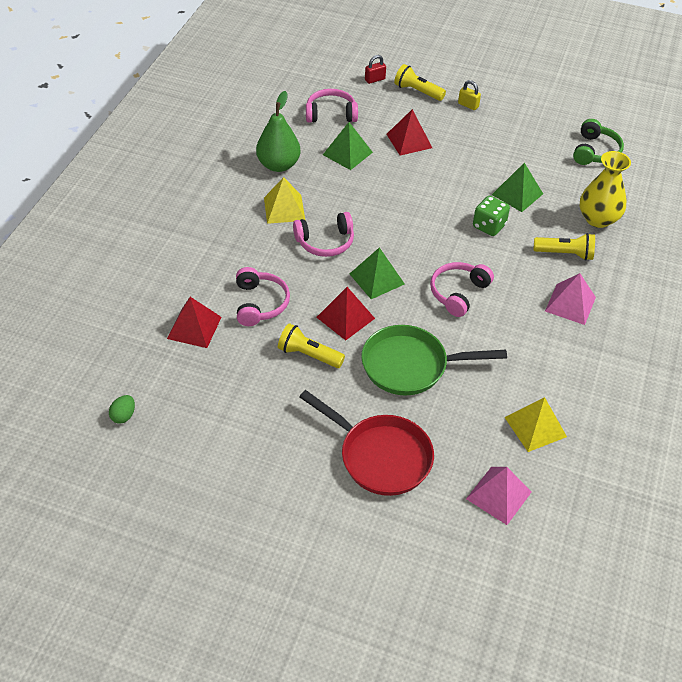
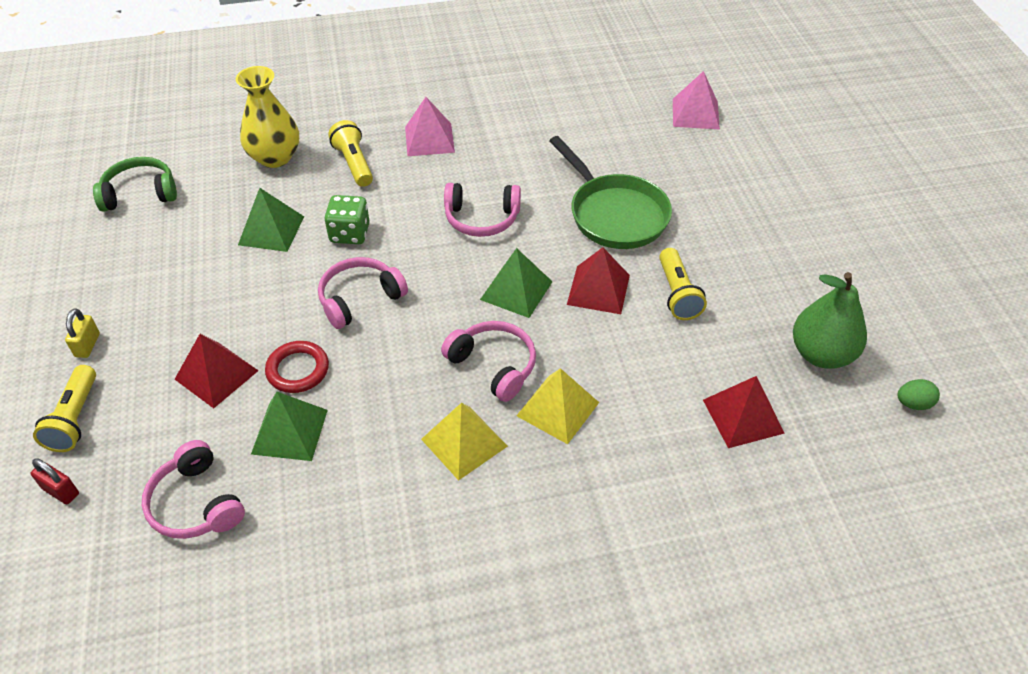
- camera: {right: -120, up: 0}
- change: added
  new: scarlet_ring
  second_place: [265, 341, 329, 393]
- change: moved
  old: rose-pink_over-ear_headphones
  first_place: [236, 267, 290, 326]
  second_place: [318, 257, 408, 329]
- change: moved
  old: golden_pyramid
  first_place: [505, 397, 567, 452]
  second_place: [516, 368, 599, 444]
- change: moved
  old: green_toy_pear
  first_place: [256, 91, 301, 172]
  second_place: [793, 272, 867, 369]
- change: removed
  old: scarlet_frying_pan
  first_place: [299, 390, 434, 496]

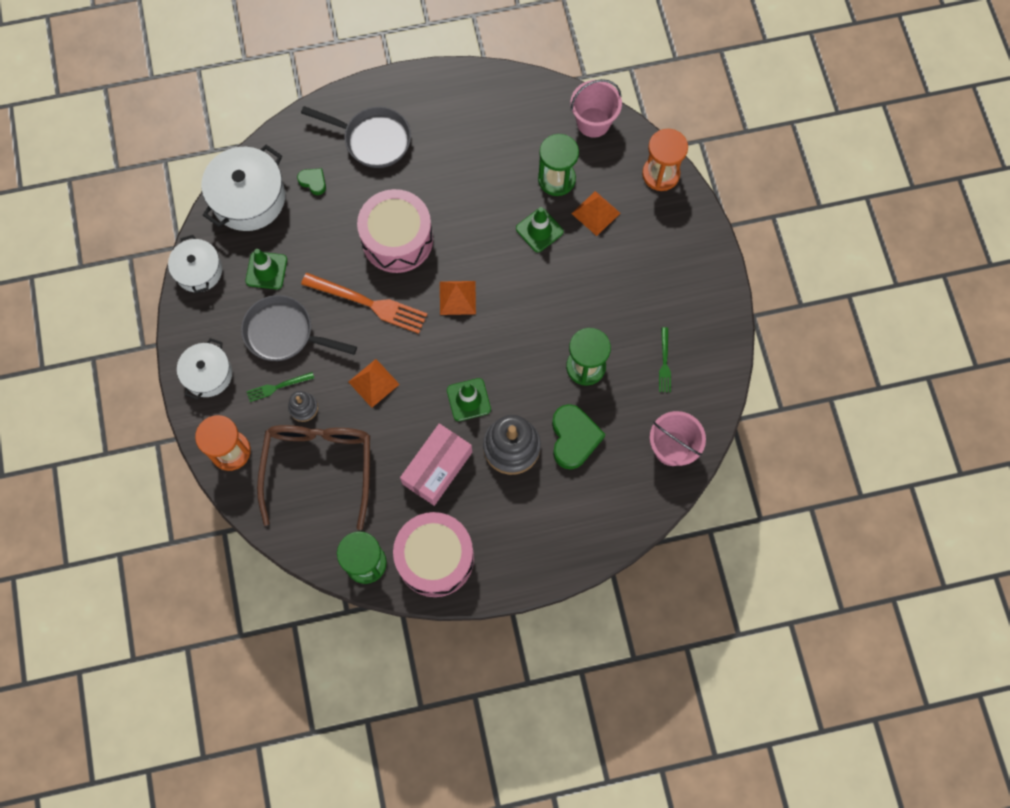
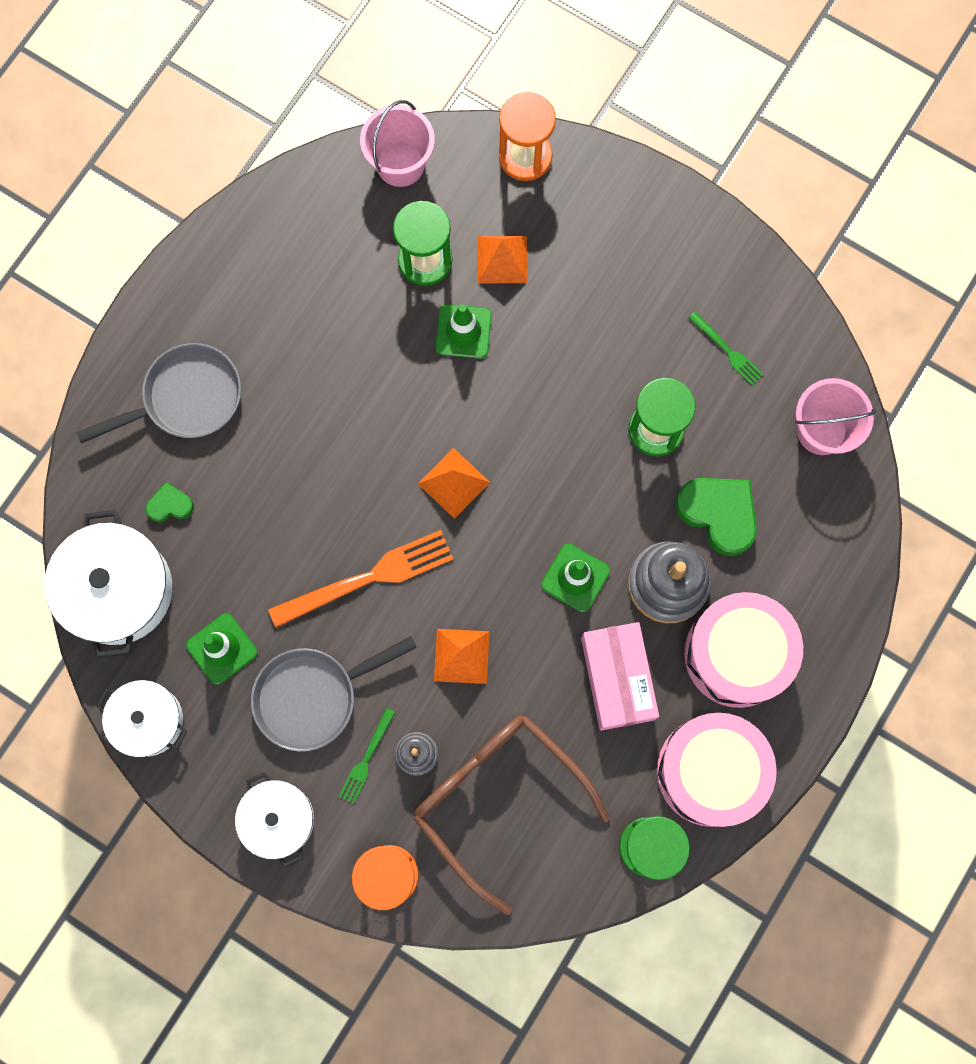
- camera: {right: -45, up: 5}
- change: moved
  old: rose-pink_drum
  first_place: [357, 189, 433, 273]
  second_place: [684, 592, 803, 708]

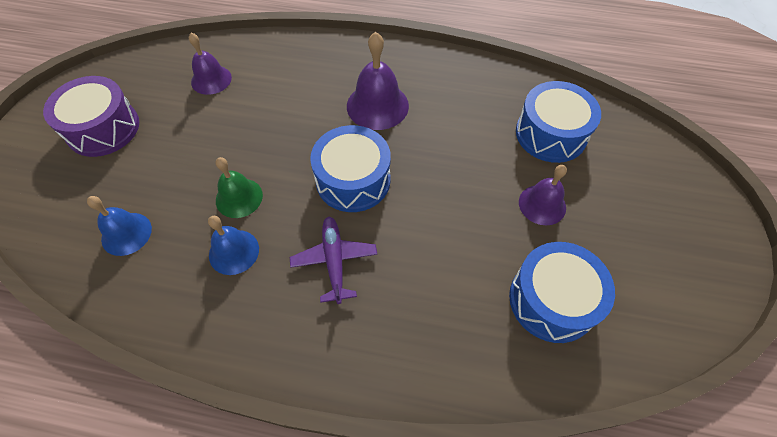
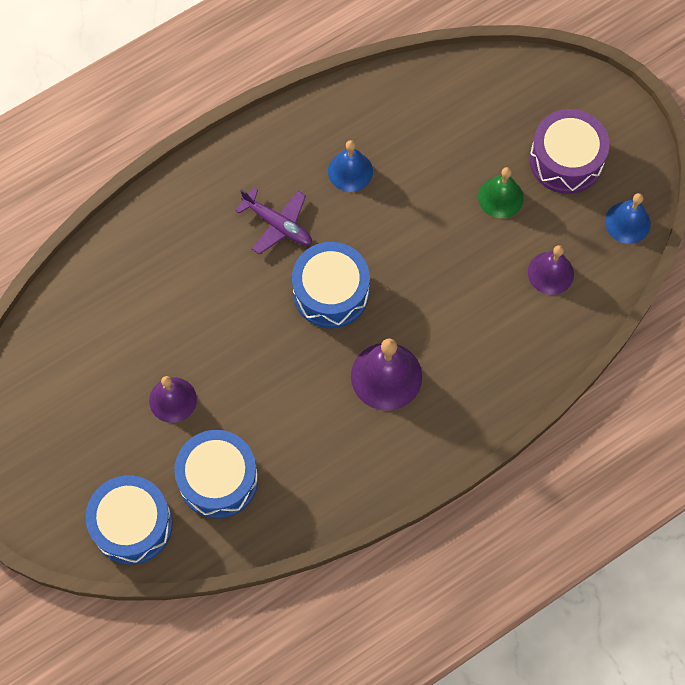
- camera: {right: 135, up: 10}
- change: moved
  old: blue_drum
  first_place: [509, 242, 615, 343]
  second_place: [86, 475, 173, 565]
- change: moved
  old: green_school_bell
  first_place: [215, 157, 263, 218]
  second_place: [478, 167, 524, 218]
- change: moved
  old: blue_school_bell
  first_place: [87, 196, 152, 256]
  second_place: [605, 193, 651, 244]

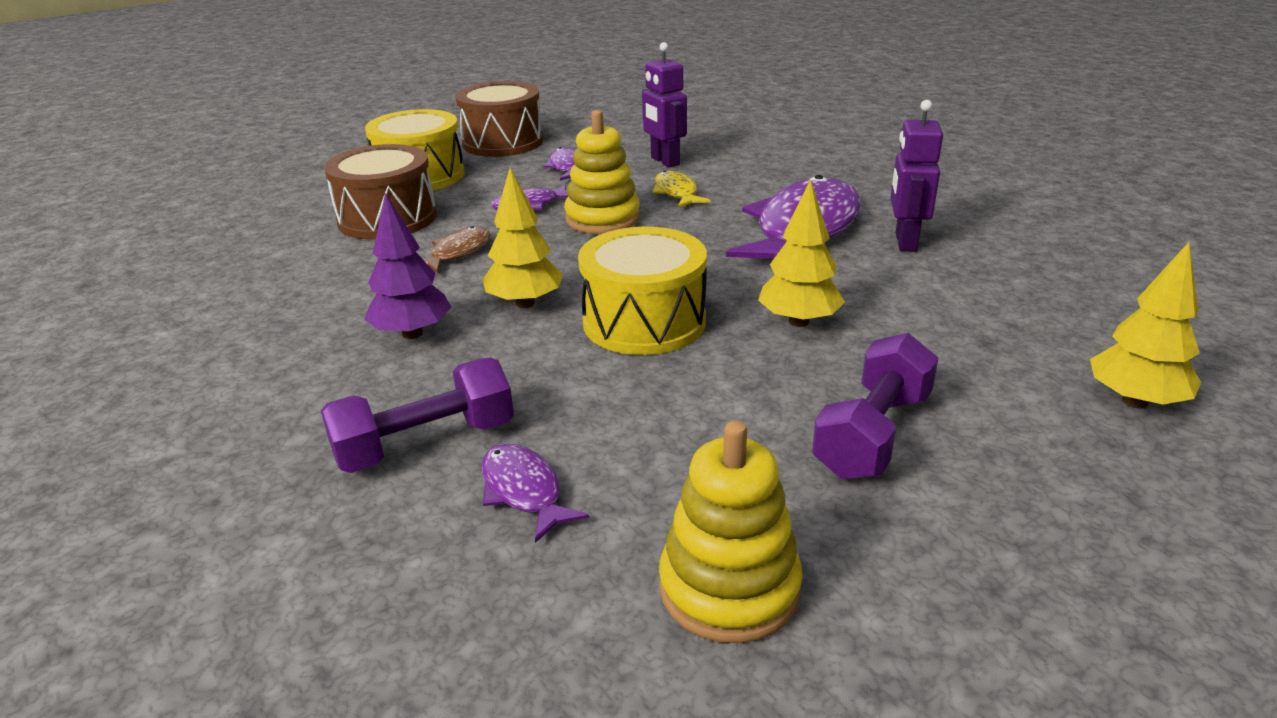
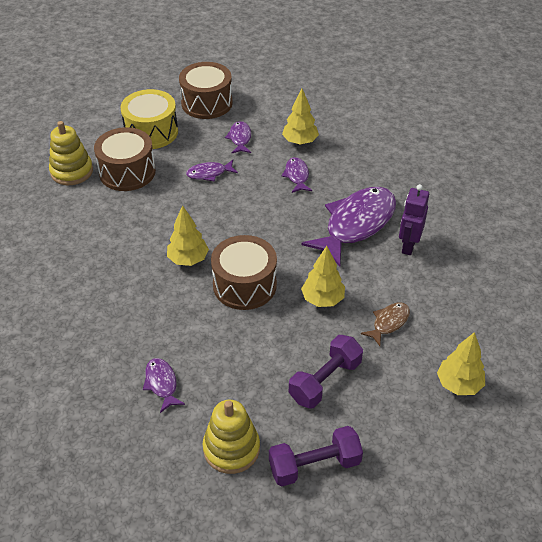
- camera: {right: 10, up: 15}
- change: moved
  old: golden_stacking_rings
  first_place: [564, 110, 640, 234]
  second_place: [49, 121, 93, 185]
- change: recoloured
  old: golden_drum
  new: brown_drum
  first_place: [578, 227, 707, 355]
  second_place: [211, 235, 277, 310]
- change: moved
  old: violet_dumbbell
  first_place: [321, 358, 514, 473]
  second_place: [269, 426, 363, 486]
- change: replaced
  old: violet_toy_robot
  new: golden_fir_tree
  first_place: [642, 42, 687, 168]
  second_place: [282, 89, 319, 145]
- change: recoloured
  old: golden_toy_fish
  new: violet_toy_fish
  first_place: [653, 171, 711, 208]
  second_place: [282, 157, 312, 193]
- change: moved
  old: brown_toy_fish
  first_place: [423, 226, 491, 273]
  second_place: [361, 303, 410, 346]
- change: removed
  old: violet_fir_tree
  first_place: [364, 193, 451, 339]

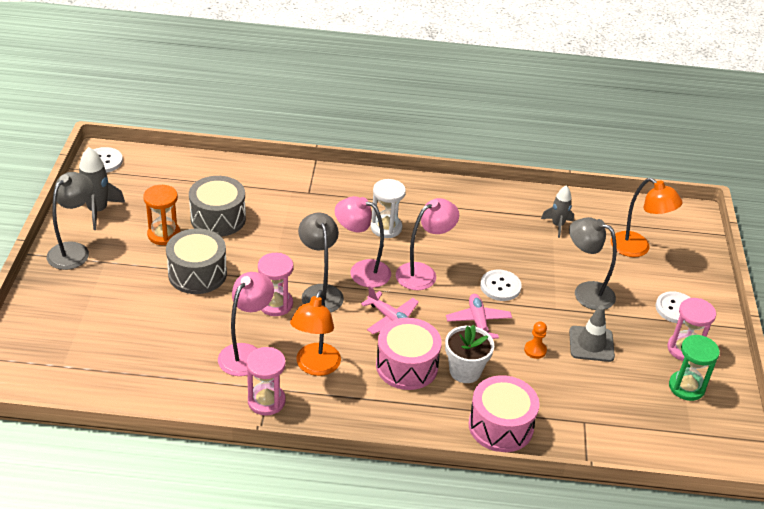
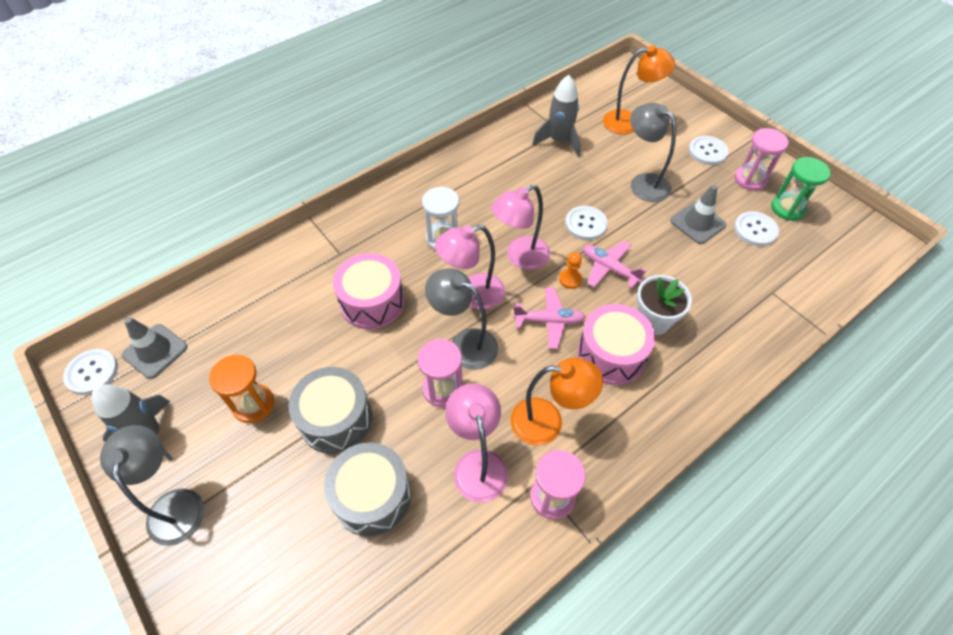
- camera: {right: -40, up: 15}
- change: added
  new: gray_traffic_cone
  second_place: [122, 317, 188, 379]
- change: moved
  old: gray_drum
  first_place: [189, 176, 246, 237]
  second_place: [324, 442, 411, 537]
- change: moved
  old: rose-pink_drum
  first_place: [469, 375, 540, 452]
  second_place: [333, 253, 405, 330]
- change: turned
  old: rose-pink_lamp
  first_place: [396, 198, 459, 290]
  second_place: [491, 184, 550, 270]
  degrees: -135
- change: turned
  old: orange-coloured_lamp
  first_place: [290, 290, 341, 376]
  second_place: [510, 358, 603, 446]
  degrees: -60
- change: resized
  old: gray_toy_rocket
  first_place: [541, 186, 574, 238]
  second_place: [532, 75, 581, 157]
  factor: 1.52
- change: moved
  old: orange-coloured_pawn
  first_place: [524, 321, 547, 359]
  second_place: [559, 252, 582, 289]
- change: turned
  old: gray_lamp
  first_place: [569, 217, 617, 310]
  second_place: [630, 103, 676, 202]
  degrees: 60
- change: added
  new: pure_white_sewing_button
  second_place: [734, 211, 779, 246]

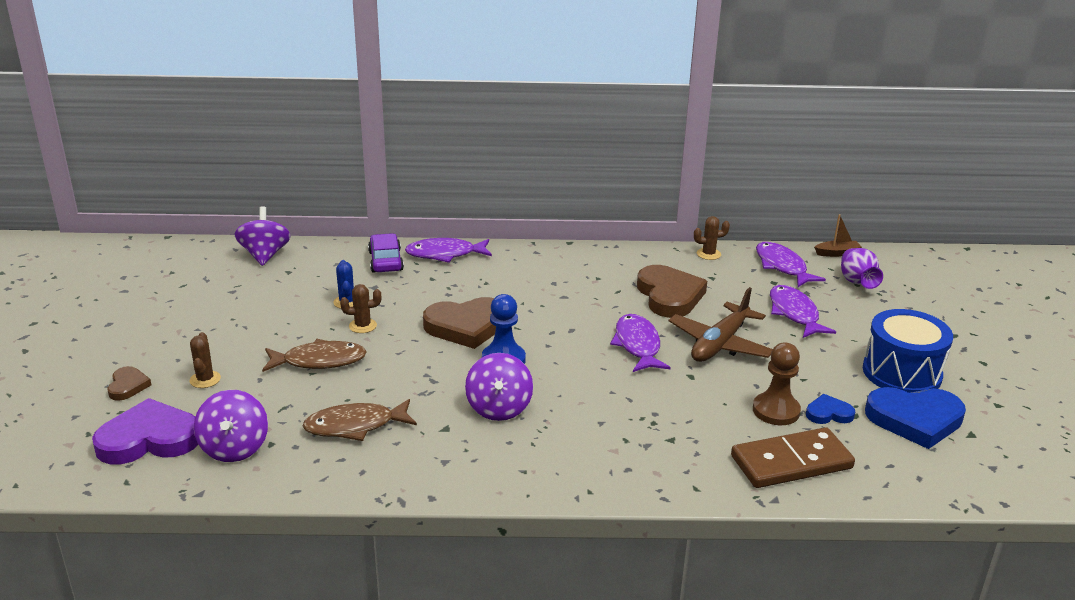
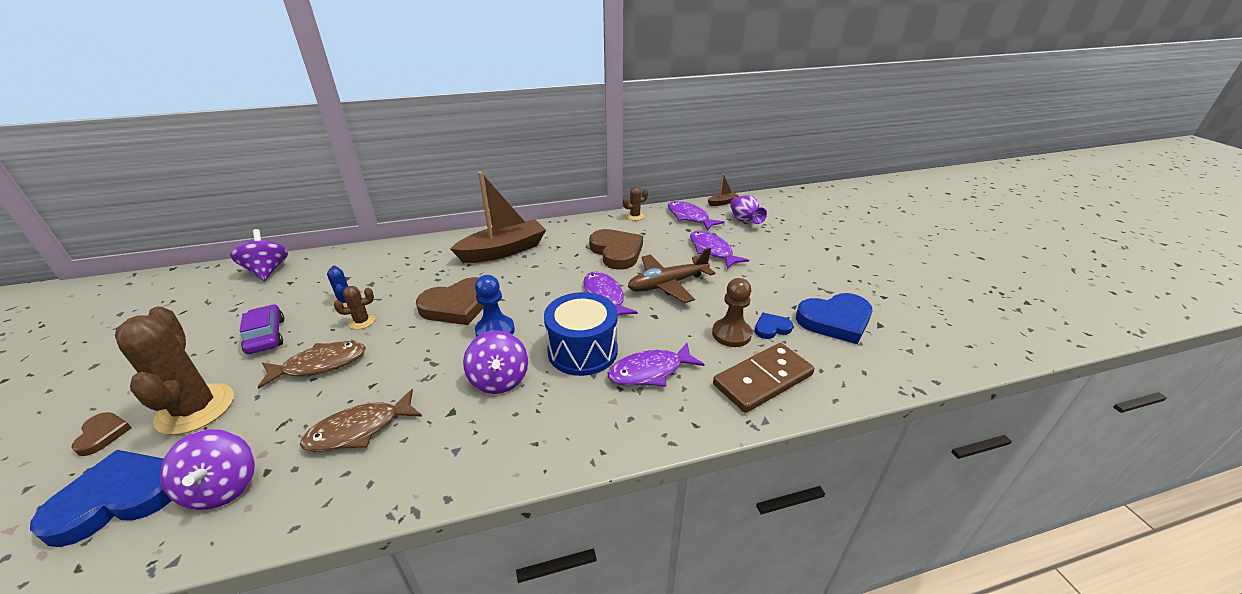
- camera: {right: -15, up: 5}
- change: recoloured
  old: violet_heart
  new: blue_heart
  first_place: [92, 398, 198, 464]
  second_place: [30, 450, 172, 547]
- change: resized
  old: brown_prickly_plant
  first_place: [190, 332, 221, 388]
  second_place: [115, 306, 234, 435]
  factor: 2.21
- change: moved
  old: violet_car
  first_place: [368, 233, 404, 273]
  second_place: [240, 304, 284, 354]
- change: added
  new: brown_boat
  second_place: [450, 172, 546, 263]
- change: moved
  old: blue_drum
  first_place: [863, 309, 953, 393]
  second_place: [544, 292, 618, 376]
- change: moved
  old: violet_toy_fish
  first_place: [405, 238, 492, 263]
  second_place: [607, 343, 705, 387]
- change: turned
  old: brown_toy_plane
  first_place: [669, 287, 773, 362]
  second_place: [628, 248, 715, 303]
  degrees: 45

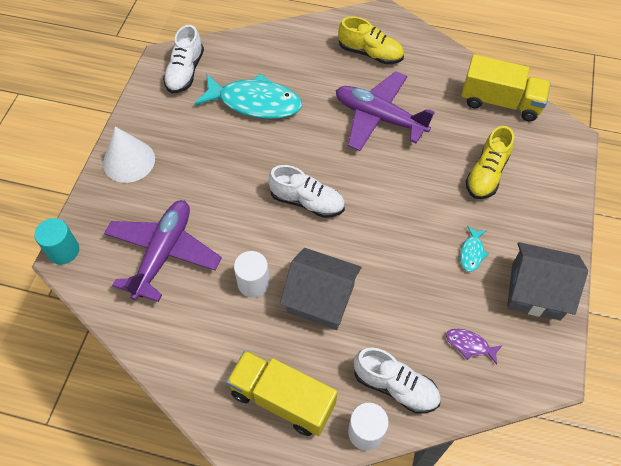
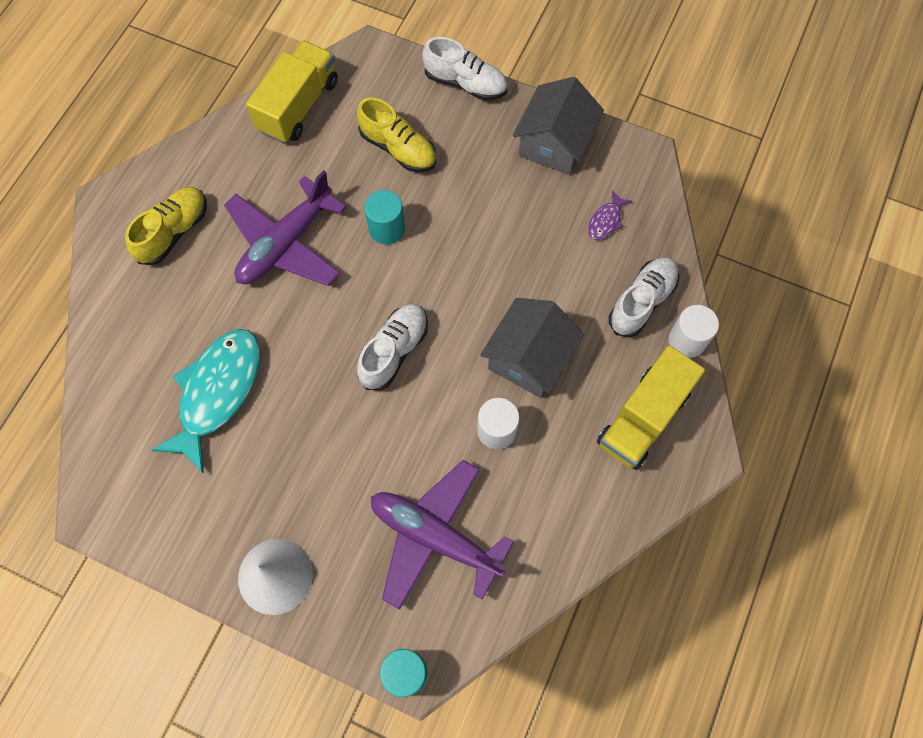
- camera: {right: -80, up: 10}
- change: added
  new: teal_cylinder
  second_place: [364, 190, 405, 244]
- change: moved
  old: pure_white_lace-up_shoe
  first_place: [163, 25, 204, 93]
  second_place: [422, 37, 508, 101]
- change: removed
  old: teal_toy_fish
  first_place: [460, 226, 489, 272]

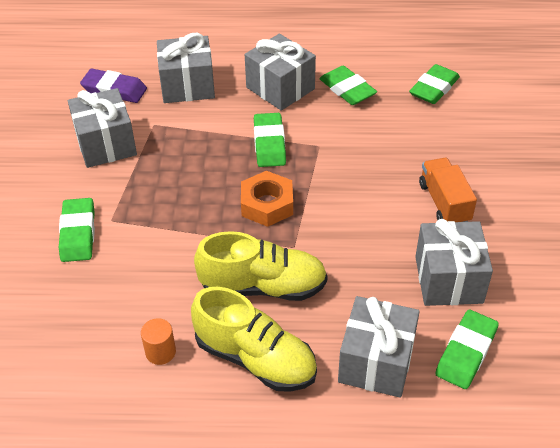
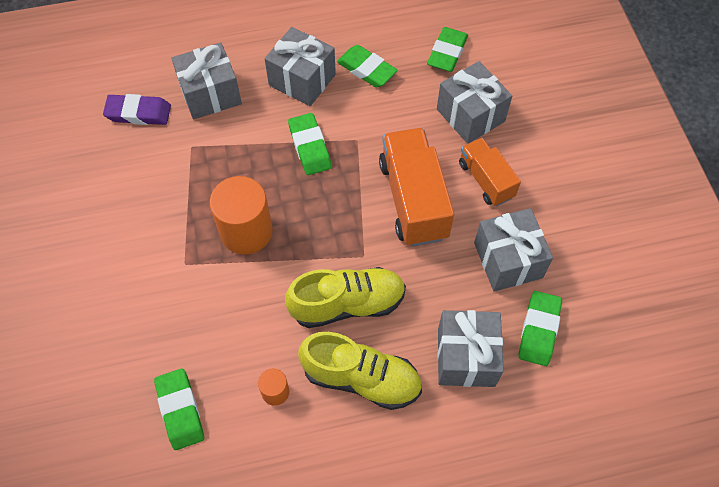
- camera: {right: -15, up: 15}
- change: moved
  old: green_pencil_eraser
  first_place: [59, 198, 95, 262]
  second_place: [154, 368, 204, 450]
- change: added
  new: orange-coloured_cylinder
  second_place: [210, 176, 273, 255]
- change: added
  new: orange-coloured_toy_truck
  second_place: [379, 128, 454, 247]
- change: moved
  old: gray_gift
  first_place: [68, 88, 137, 168]
  second_place: [437, 61, 512, 144]
- change: removed
  old: orange-coloured_hexagon_nut
  first_place: [241, 171, 293, 227]

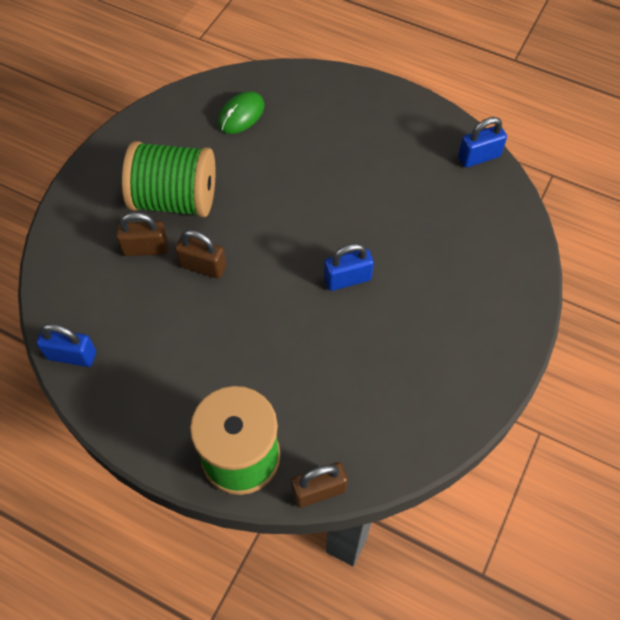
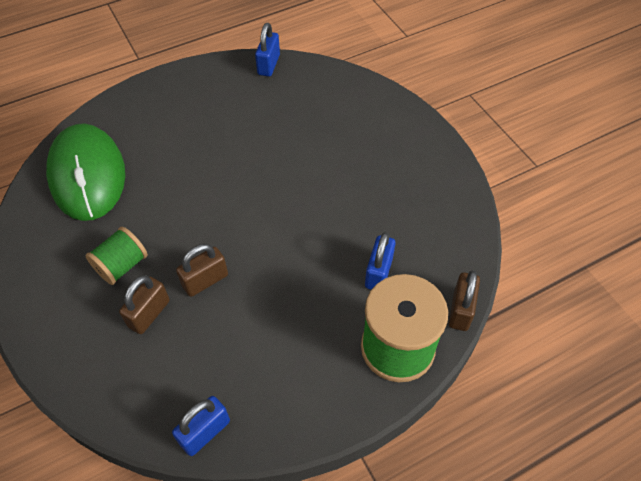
- camera: {right: -55, up: -5}
- change: resized
  old: green_PC_mouse
  first_place: [218, 91, 264, 134]
  second_place: [46, 123, 125, 221]
  factor: 2.08
- change: resized
  old: green_reel_of_thread
  first_place: [122, 141, 215, 217]
  second_place: [85, 227, 148, 285]
  factor: 0.57
- change: moved
  old: blue_small_lock
  first_place: [324, 243, 374, 291]
  second_place: [365, 232, 395, 290]

